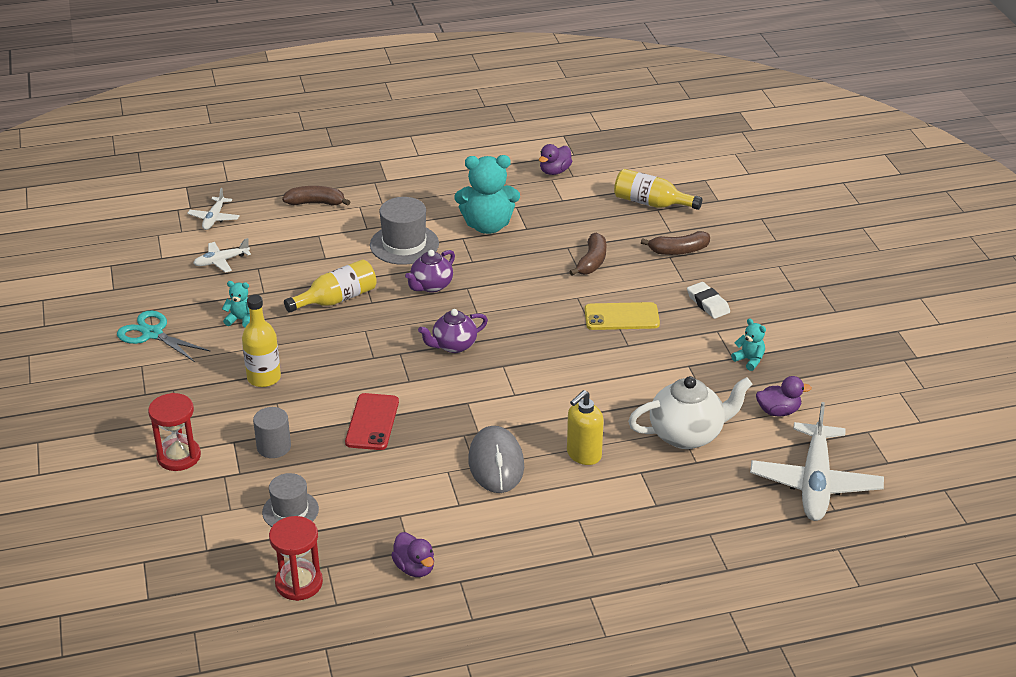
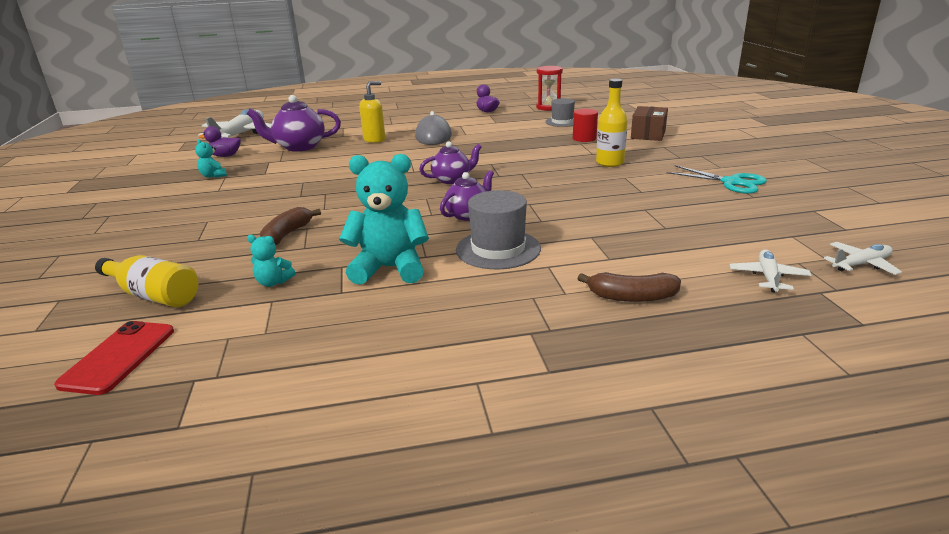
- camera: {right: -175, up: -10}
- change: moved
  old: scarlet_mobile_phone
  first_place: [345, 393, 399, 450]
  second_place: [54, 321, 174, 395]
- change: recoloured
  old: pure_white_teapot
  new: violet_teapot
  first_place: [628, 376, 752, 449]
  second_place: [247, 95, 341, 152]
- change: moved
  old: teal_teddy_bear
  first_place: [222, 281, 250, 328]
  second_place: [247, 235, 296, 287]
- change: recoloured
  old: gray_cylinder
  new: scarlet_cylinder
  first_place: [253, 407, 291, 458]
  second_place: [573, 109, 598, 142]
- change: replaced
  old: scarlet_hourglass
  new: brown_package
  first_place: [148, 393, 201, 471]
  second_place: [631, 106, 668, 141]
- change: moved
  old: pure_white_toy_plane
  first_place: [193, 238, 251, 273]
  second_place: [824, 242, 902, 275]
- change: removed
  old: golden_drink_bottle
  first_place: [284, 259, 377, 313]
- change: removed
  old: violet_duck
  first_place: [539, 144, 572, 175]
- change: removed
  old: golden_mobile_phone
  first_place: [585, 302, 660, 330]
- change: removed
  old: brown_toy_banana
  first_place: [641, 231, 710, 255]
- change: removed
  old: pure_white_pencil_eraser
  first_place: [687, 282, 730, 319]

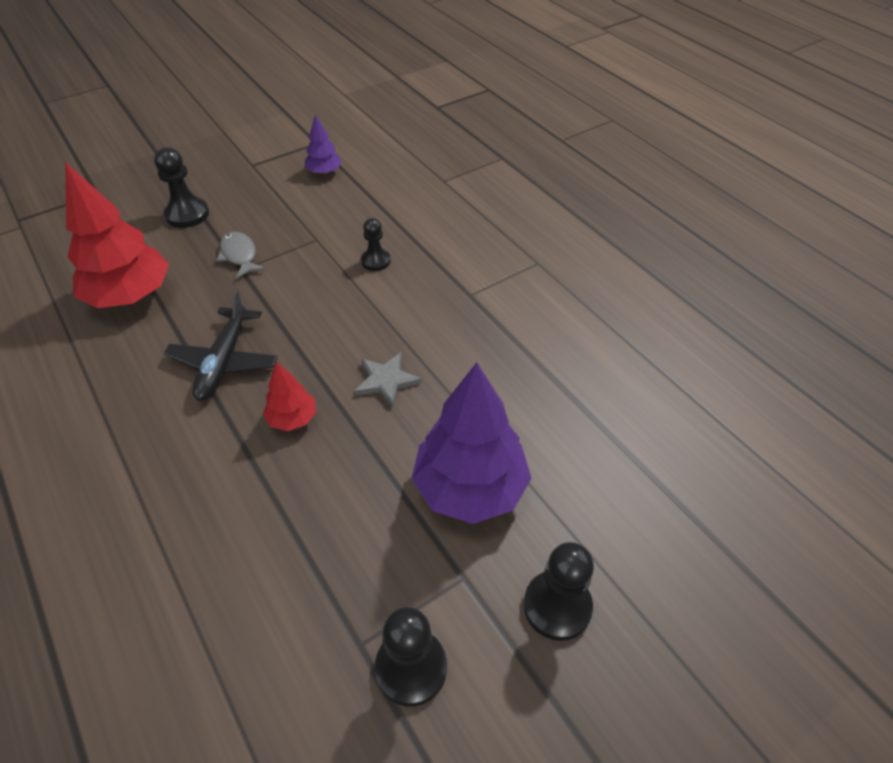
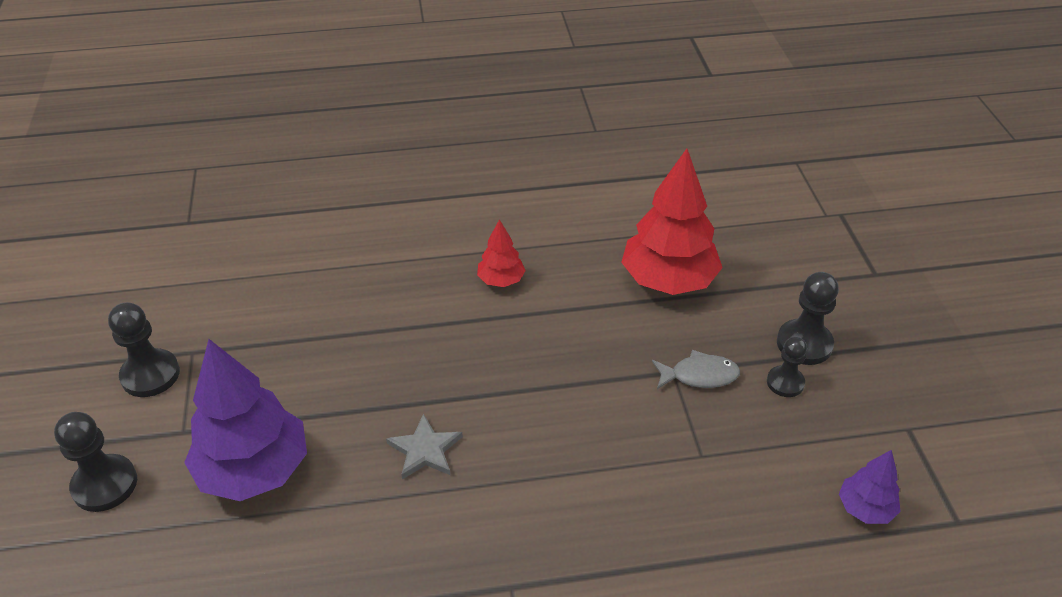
- camera: {right: 115, up: -5}
- change: moved
  old: scarlet_fir_tree
  first_place: [263, 362, 316, 431]
  second_place: [477, 219, 526, 287]
- change: moved
  old: jet-black_pawn
  first_place: [361, 218, 391, 271]
  second_place: [767, 337, 807, 397]
- change: removed
  old: jet-black_toy_plane
  first_place: [164, 290, 278, 401]

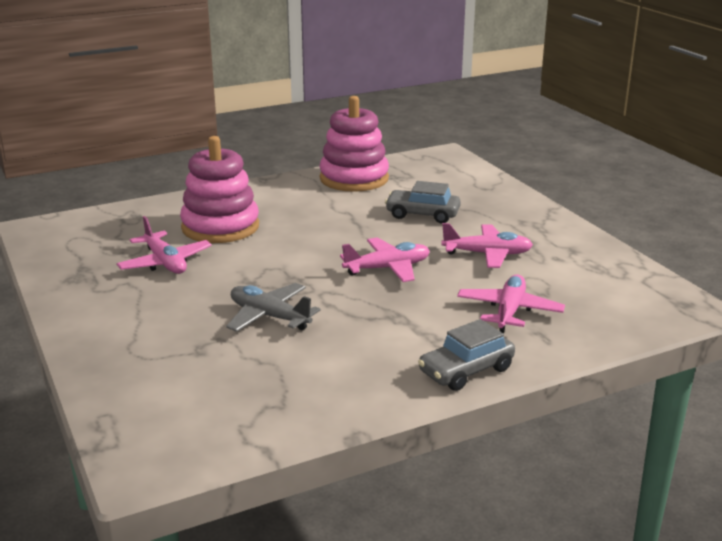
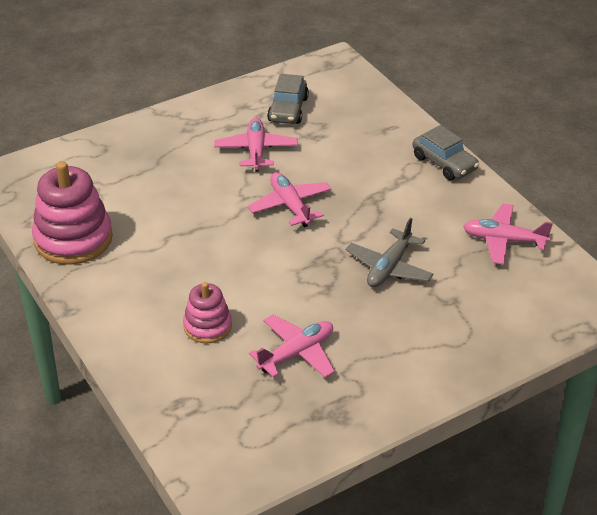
- camera: {right: -95, up: 15}
- change: resized
  old: rose-pink_stacking_rings
  first_place: [180, 136, 259, 243]
  second_place: [183, 282, 232, 344]
  factor: 0.57
- change: moved
  old: gray_car
  first_place: [385, 181, 461, 223]
  second_place: [267, 74, 309, 124]
- change: moved
  old: rose-pink_toy_plane
  first_place: [457, 275, 565, 333]
  second_place: [463, 204, 553, 264]

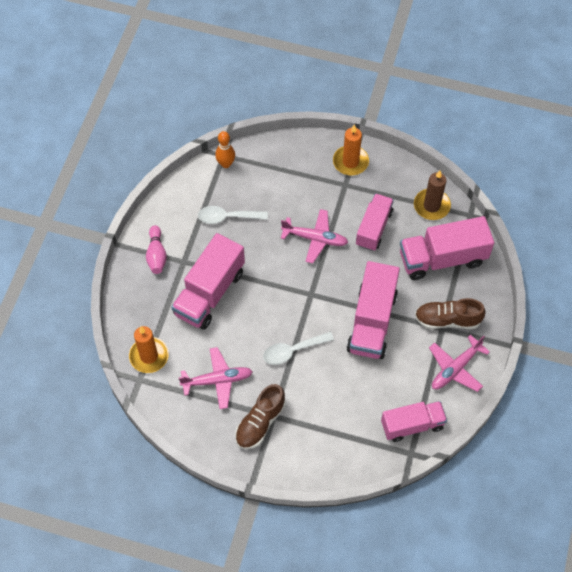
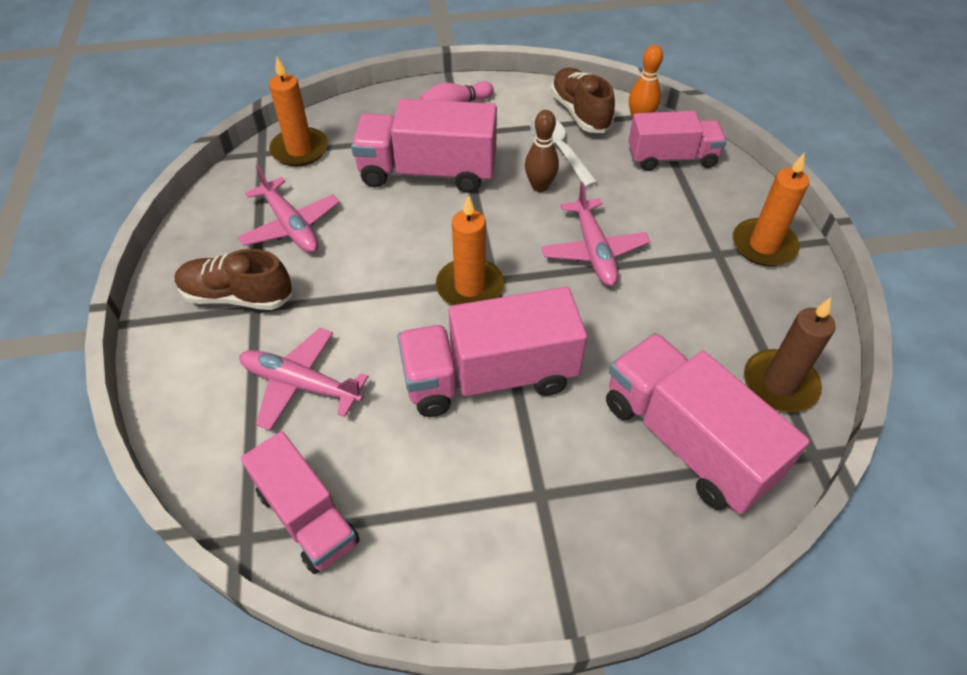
- camera: {right: 65, up: -10}
- change: moved
  old: rose-pink_toy_plane
  first_place: [429, 335, 490, 392]
  second_place: [239, 328, 369, 430]
- change: added
  new: orange-coloured_pillar_candle
  second_place: [436, 196, 504, 305]
- change: added
  new: brown_skittle
  second_place: [525, 110, 559, 192]
- change: moved
  old: brown_lace-up_shoe
  first_place: [415, 298, 486, 329]
  second_place: [551, 68, 615, 133]
- change: moved
  old: rose-pink_toy_truck
  first_place: [356, 193, 394, 251]
  second_place: [629, 111, 727, 171]
- change: removed
  old: pure_white_spoon
  first_place: [263, 332, 334, 365]

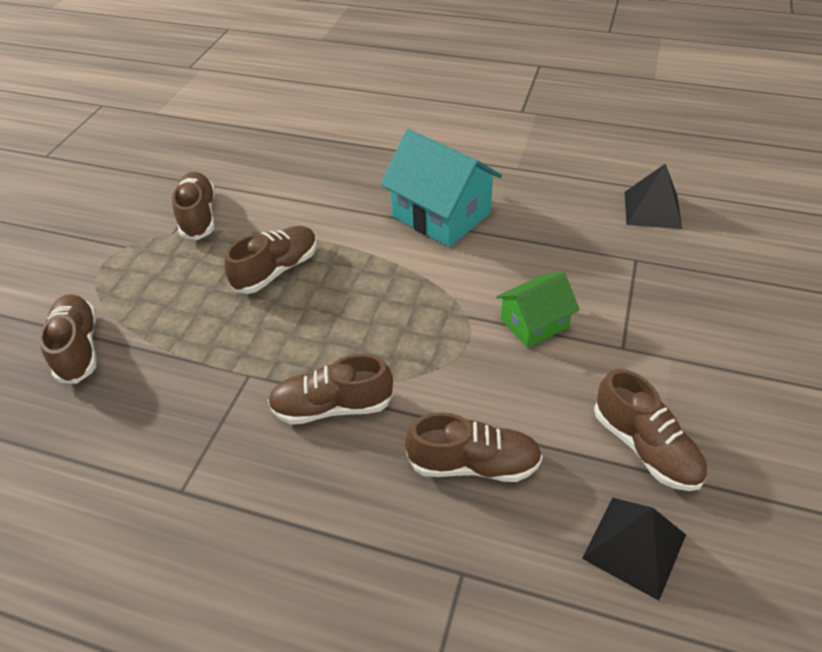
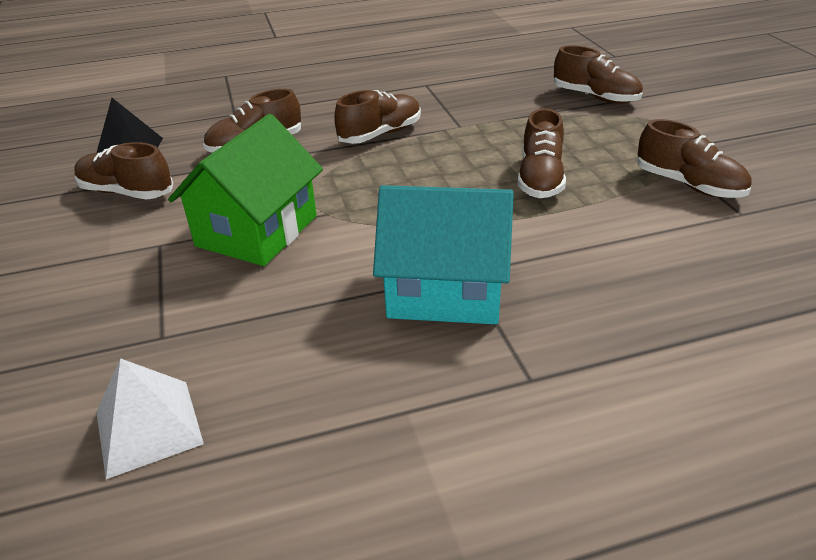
- camera: {right: 145, up: -10}
- change: recoloured
  old: jet-black_pyramid
  new: pure_white_pyramid
  first_place: [624, 163, 682, 229]
  second_place: [96, 358, 204, 479]
- change: resized
  old: green_cottage
  first_place: [496, 272, 580, 348]
  second_place: [168, 114, 323, 266]
  factor: 1.69

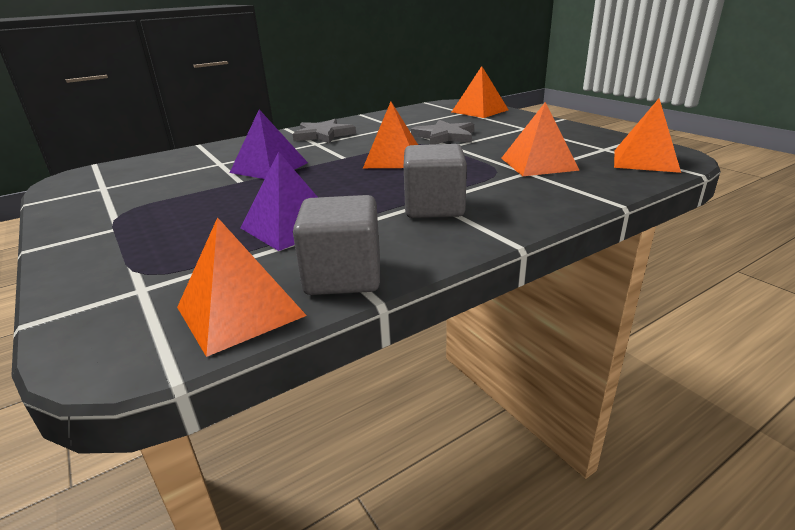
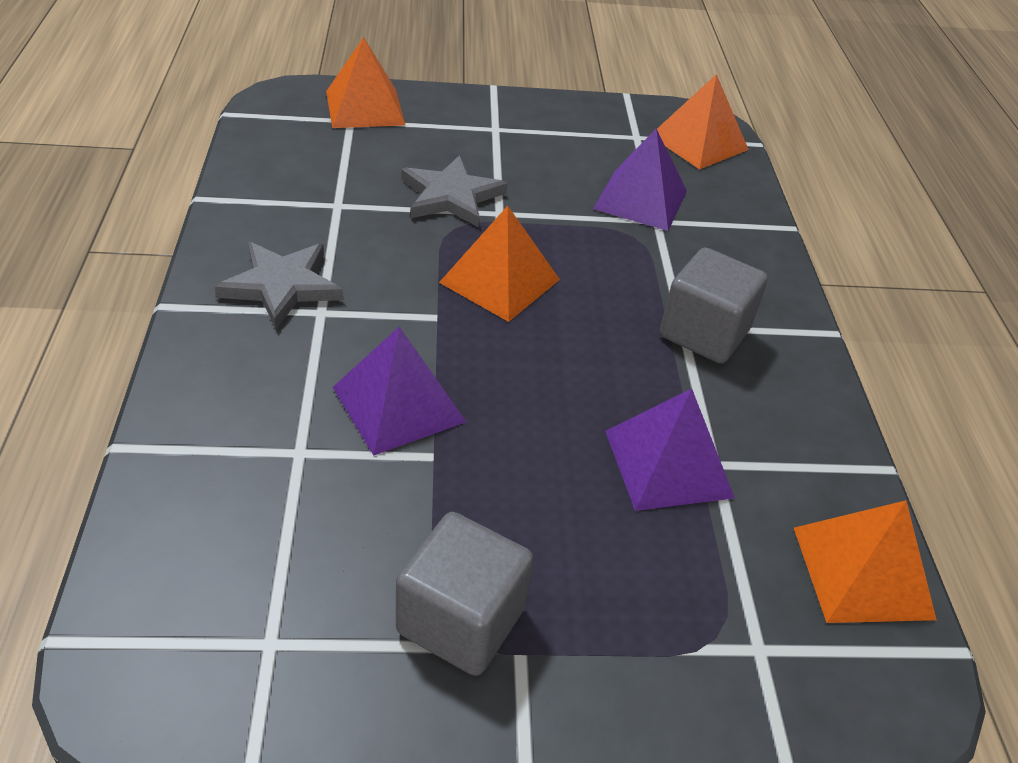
- camera: {right: -65, up: 15}
- change: moved
  old: gray_block
  first_place: [293, 195, 380, 295]
  second_place: [396, 512, 534, 676]
- change: recoloured
  old: orange-coloured_pyramid
  new: violet_pyramid
  first_place: [501, 102, 580, 176]
  second_place: [593, 129, 687, 231]

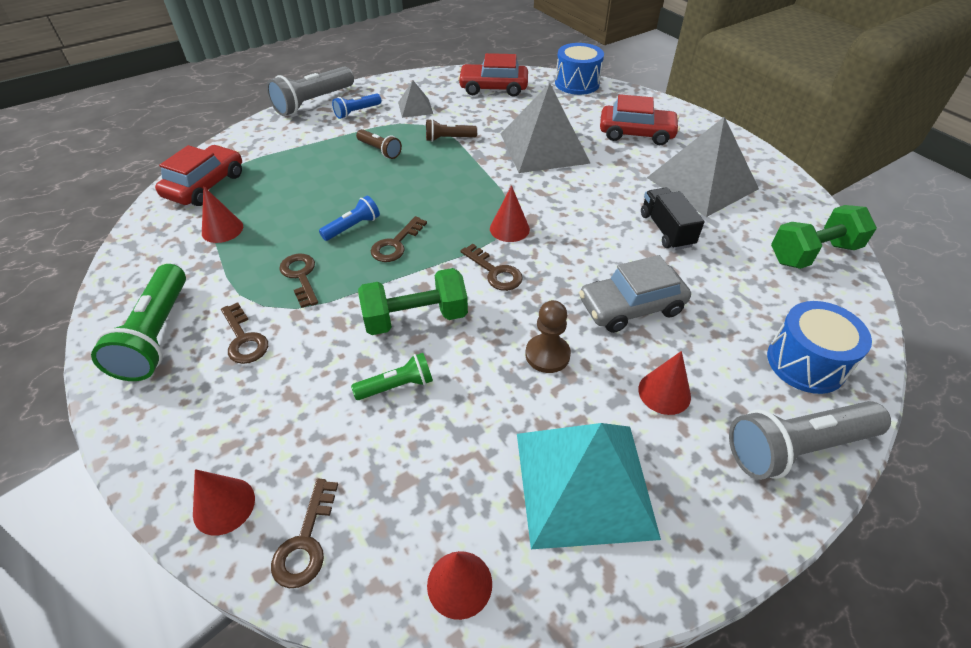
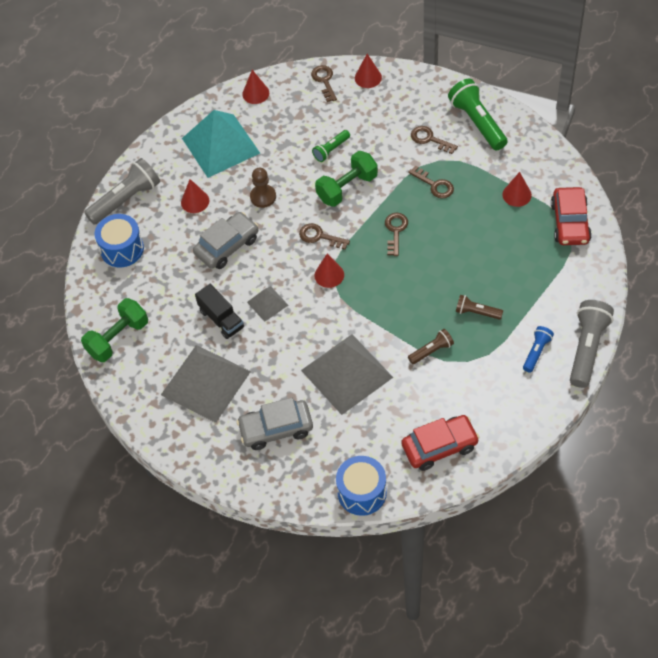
- camera: {right: 160, up: 10}
- change: recoloured
  old: scarlet_car
  new: gray_car
  first_place: [600, 94, 680, 145]
  second_place: [237, 398, 313, 450]
- change: moved
  old: gray_pyramid
  first_place: [398, 80, 433, 118]
  second_place: [247, 286, 289, 322]
- change: removed
  old: blue_flashlight
  first_place: [319, 196, 380, 241]

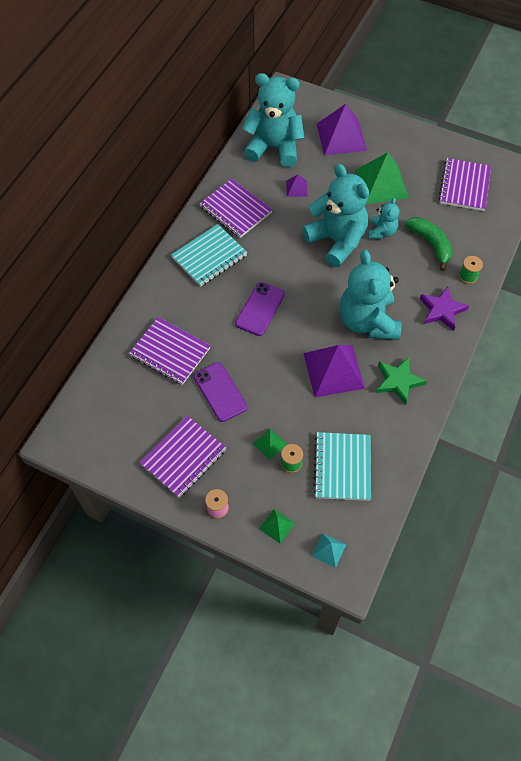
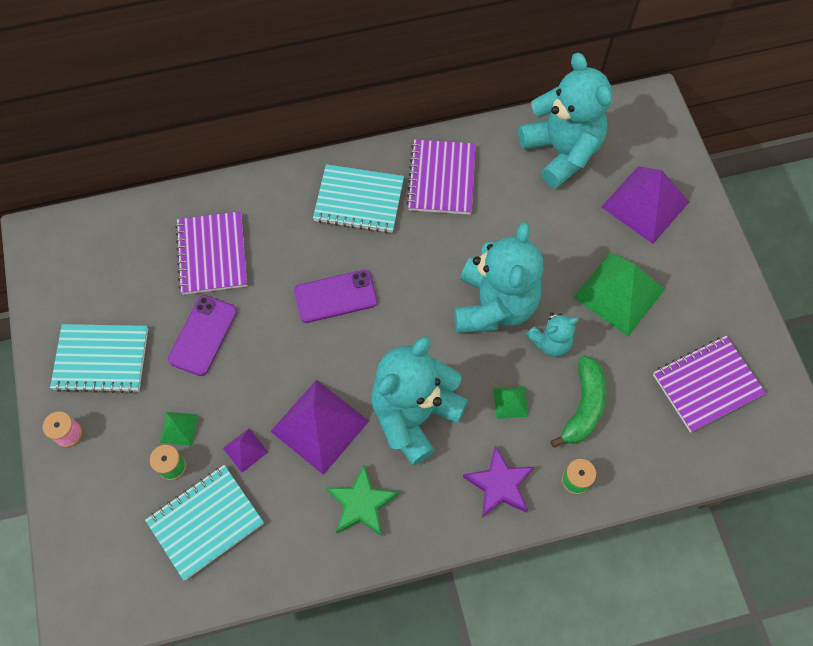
- camera: {right: 50, up: 5}
- change: recoloured
  old: violet_notebook
  new: teal_notebook
  first_place: [140, 416, 226, 498]
  second_place: [50, 324, 148, 393]
- change: moved
  old: violet_pyramid
  first_place: [286, 174, 308, 197]
  second_place: [223, 428, 268, 473]
- change: moved
  old: green_pyramid
  first_place: [259, 509, 295, 544]
  second_place: [493, 386, 529, 419]
- change: removed
  old: teal_pyramid
  first_place: [312, 533, 346, 568]

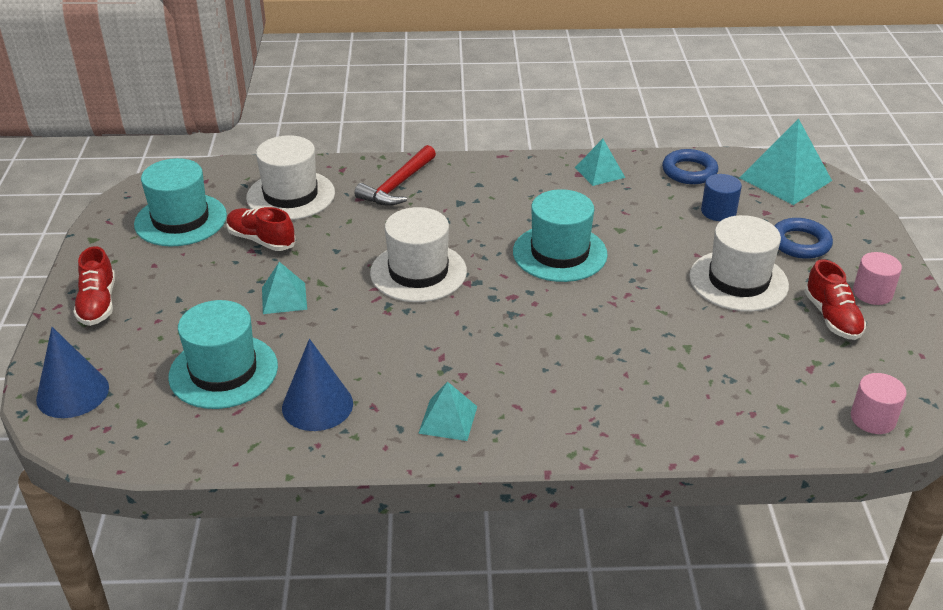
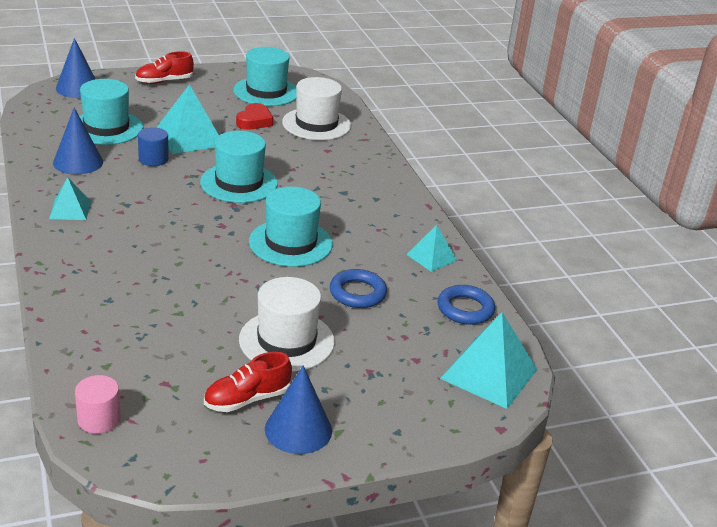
- camera: {right: 70, up: -5}
- change: moved
  old: blue_cylinder
  first_place: [701, 174, 742, 221]
  second_place: [138, 127, 169, 166]
- change: resized
  old: teal_pyramid
  first_place: [262, 262, 307, 314]
  second_place: [156, 84, 219, 154]
  factor: 1.74
- change: recoloured
  old: pure_white_tall_hat
  new: teal_tall_hat
  first_place: [370, 207, 467, 302]
  second_place: [200, 131, 278, 203]
- change: replaced
  old: scarlet_lace-up_shoe
  new: scarlet_heart
  first_place: [226, 207, 296, 251]
  second_place: [236, 103, 273, 130]
- change: replaced
  old: rose-pink_cylinder
  new: blue_cone
  first_place: [853, 252, 902, 305]
  second_place: [265, 365, 332, 454]
- change: moved
  old: blue_ring
  first_place: [774, 218, 833, 259]
  second_place: [330, 269, 387, 308]
- change: removed
  old: scarlet_carpenter's_hammer
  first_place: [354, 145, 436, 206]

